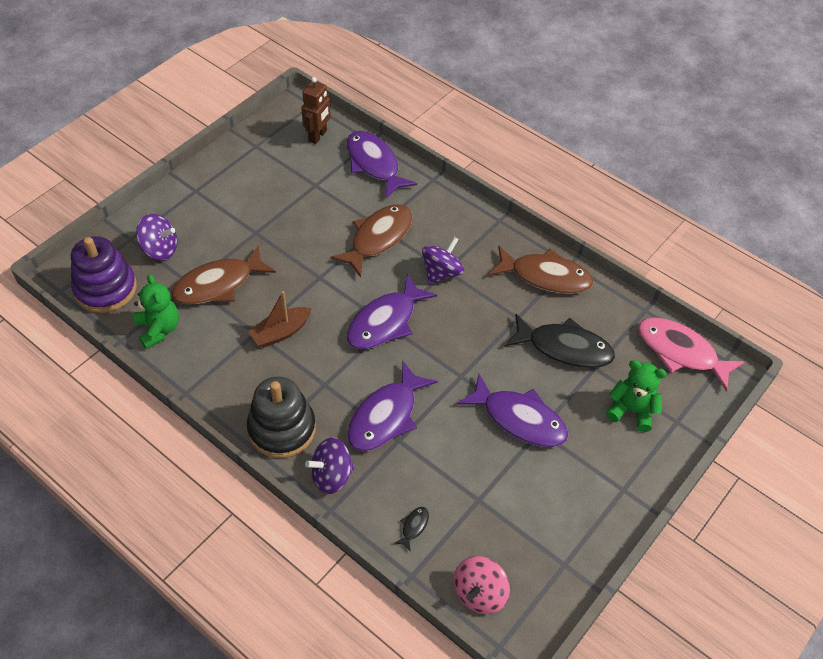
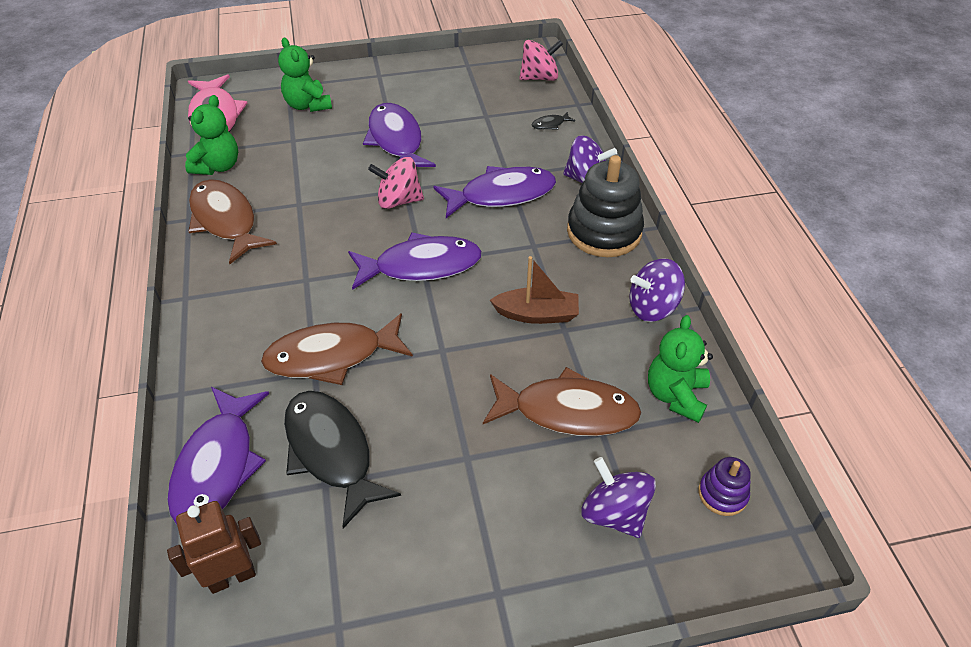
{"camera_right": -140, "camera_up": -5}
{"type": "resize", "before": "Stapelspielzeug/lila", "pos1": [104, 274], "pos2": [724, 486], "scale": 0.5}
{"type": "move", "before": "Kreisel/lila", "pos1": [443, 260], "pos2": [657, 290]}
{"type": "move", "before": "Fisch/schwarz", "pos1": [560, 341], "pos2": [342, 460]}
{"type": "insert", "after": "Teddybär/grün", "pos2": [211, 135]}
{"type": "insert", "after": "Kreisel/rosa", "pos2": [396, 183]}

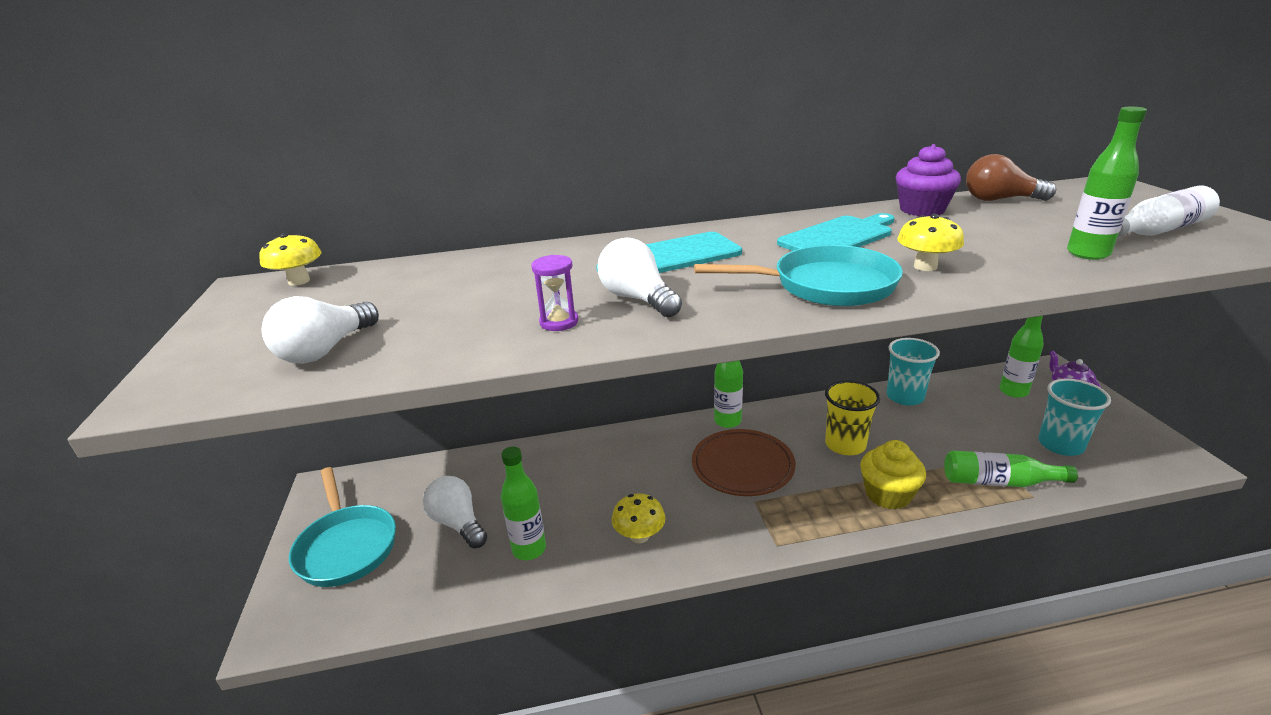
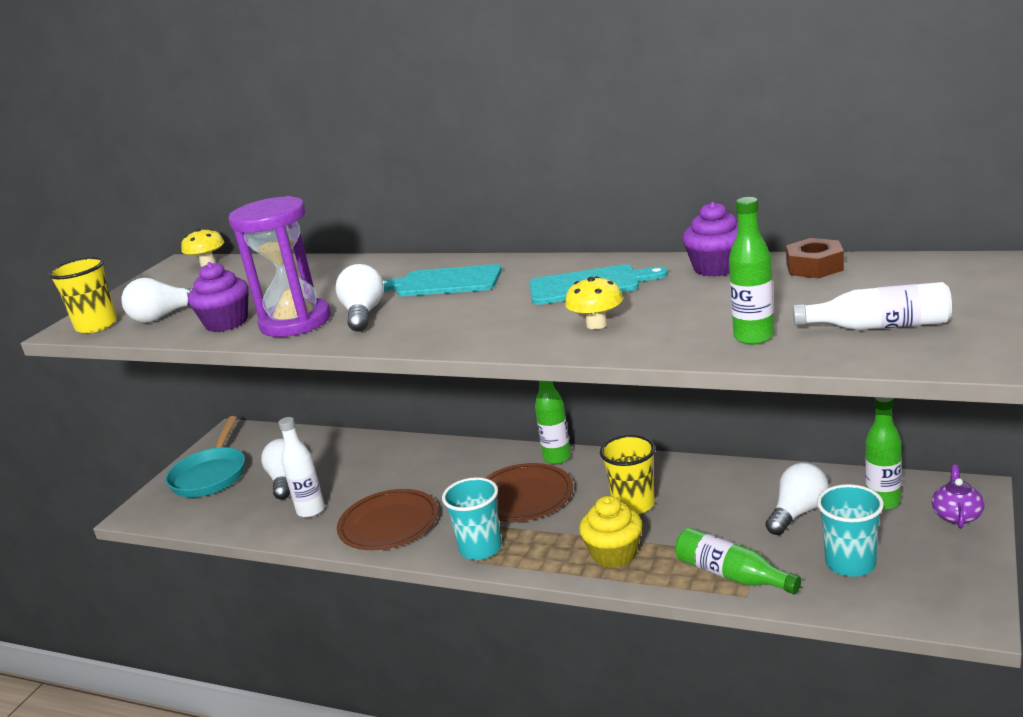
{"camera_right": 35, "camera_up": -5}
{"type": "replace", "before": "Glühbirne/braun", "after": "Sechskantmutter/braun", "pos1": [1011, 177], "pos2": [815, 258]}
{"type": "delete", "before": "Pfanne/türkis", "pos1": [798, 275]}
{"type": "resize", "before": "Sanduhr/lila", "pos1": [554, 293], "pos2": [280, 266], "scale": 2.42}
{"type": "move", "before": "Becher/türkis", "pos1": [913, 371], "pos2": [472, 518]}
{"type": "recolor", "before": "Flasche/grün", "after": "Flasche/weiß", "pos1": [523, 503], "pos2": [302, 467]}
{"type": "replace", "before": "Pilz/gelb", "after": "Teller/braun", "pos1": [638, 518], "pos2": [387, 519]}
{"type": "insert", "after": "Becher/gelb", "pos2": [82, 295]}
{"type": "insert", "after": "Muffin/lila", "pos2": [218, 297]}
{"type": "insert", "after": "Glühbirne/weiß", "pos2": [797, 499]}

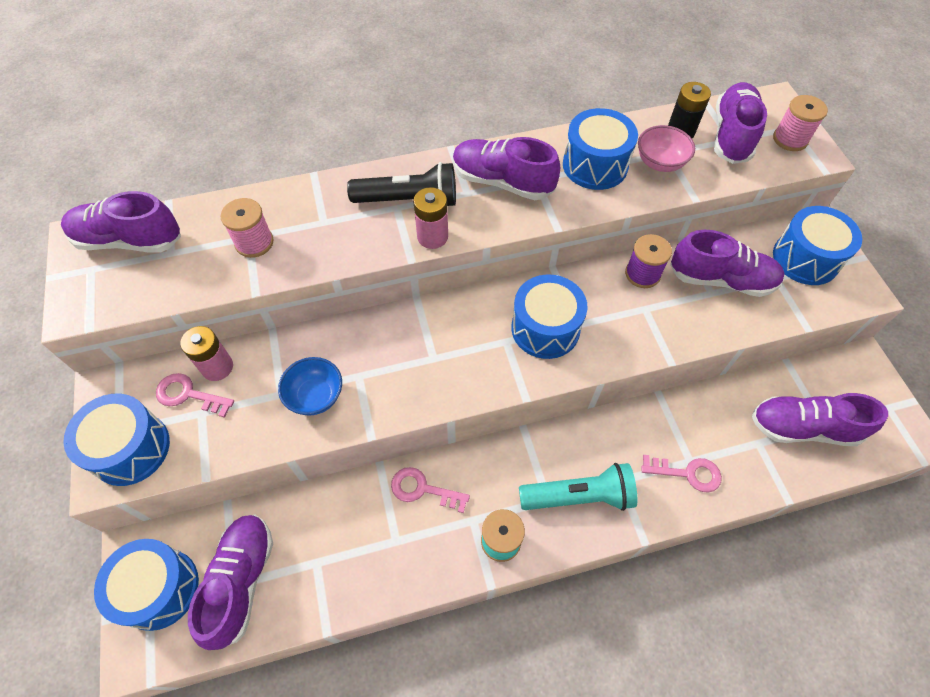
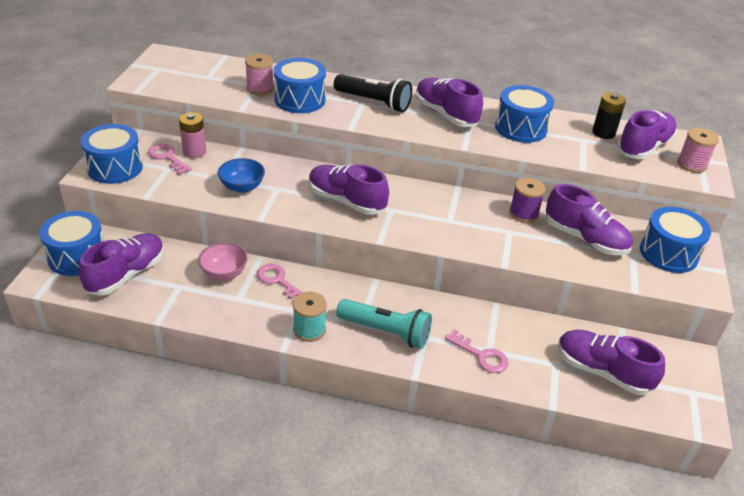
{"camera_right": 25, "camera_up": -20}
{"type": "move", "before": "Schüssel/rosa", "pos1": [666, 148], "pos2": [223, 261]}
{"type": "delete", "before": "Batterie/rosa", "pos1": [430, 218]}
{"type": "move", "before": "Schuh/lila", "pos1": [121, 222], "pos2": [349, 189]}
{"type": "move", "before": "Trommel/blau", "pos1": [550, 316], "pos2": [300, 85]}

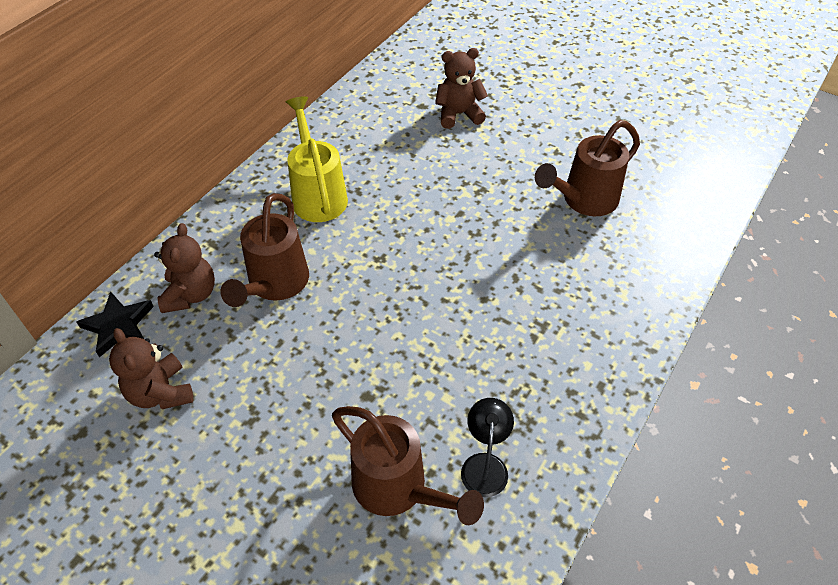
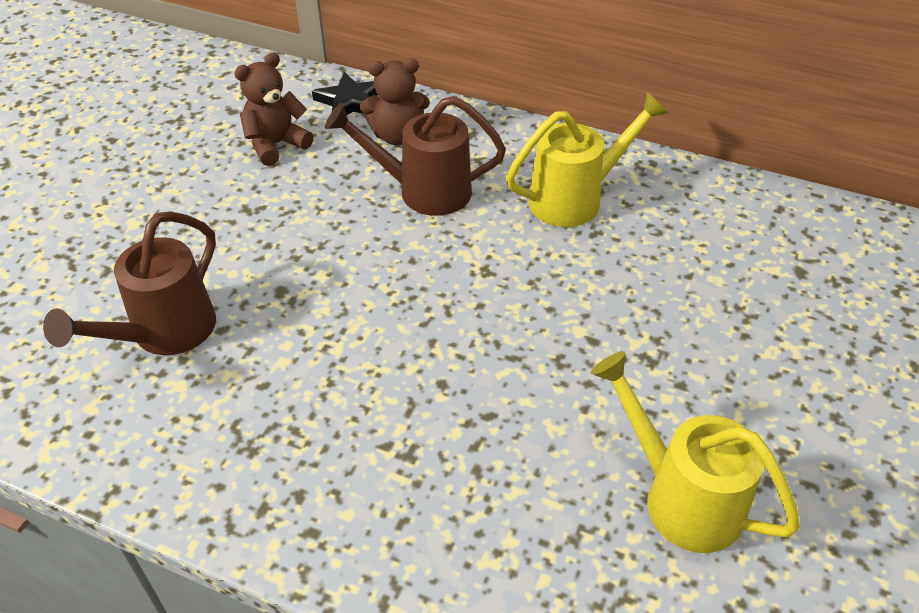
{"camera_right": 80, "camera_up": -5}
{"type": "delete", "before": "Teddybär/braun", "pos1": [461, 88]}
{"type": "recolor", "before": "Gießkanne/braun", "after": "Gießkanne/gelb", "pos1": [587, 168], "pos2": [695, 452]}
{"type": "delete", "before": "Lampe/schwarz", "pos1": [487, 447]}

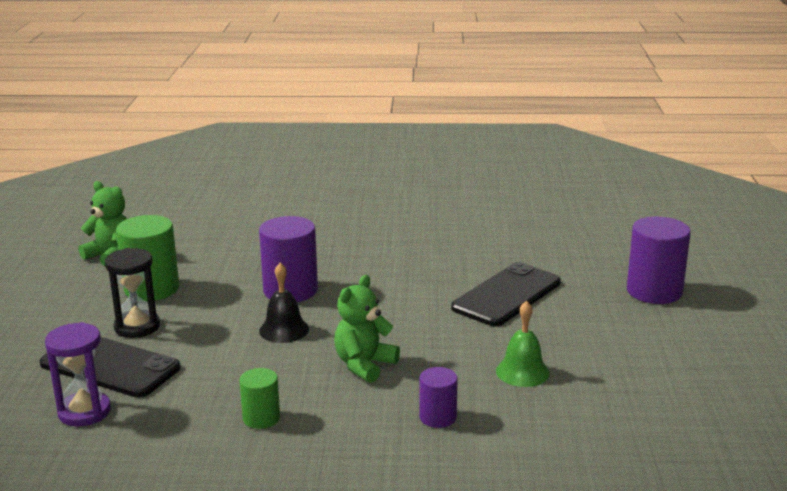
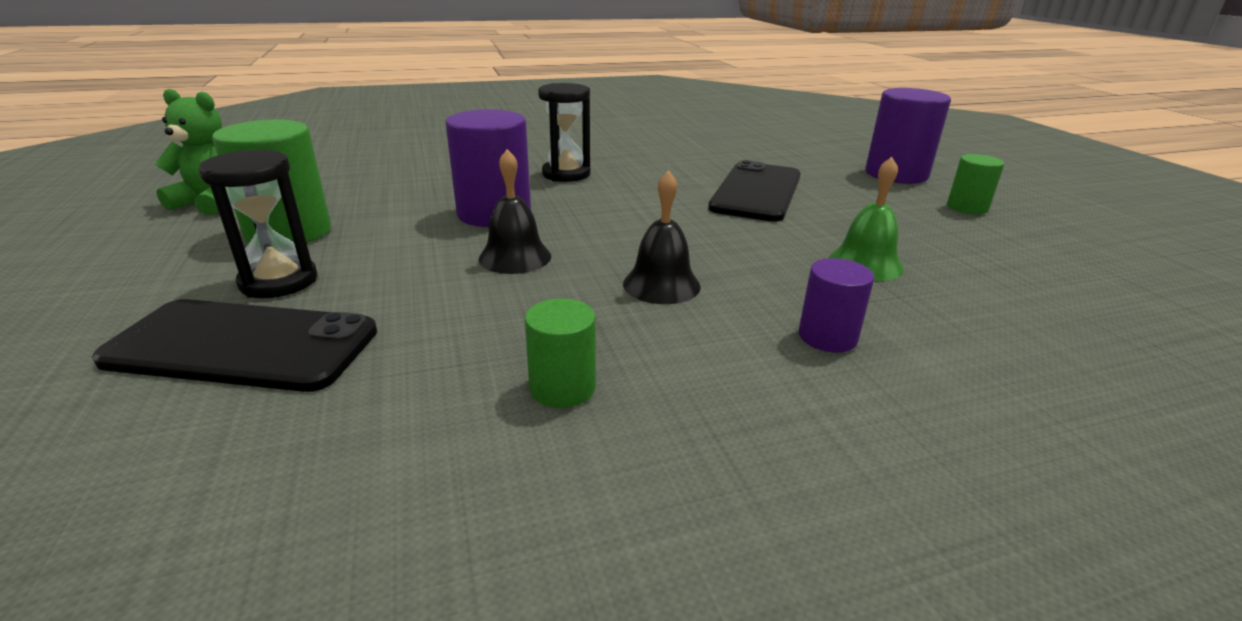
{"camera_right": -20, "camera_up": 5}
{"type": "replace", "before": "Teddybär/grün", "after": "Glocke/schwarz", "pos1": [367, 329], "pos2": [662, 237]}
{"type": "delete", "before": "Sanduhr/lila", "pos1": [78, 374]}
{"type": "insert", "after": "Sanduhr/schwarz", "pos2": [564, 132]}
{"type": "insert", "after": "Vollzylinder/grün", "pos2": [975, 184]}

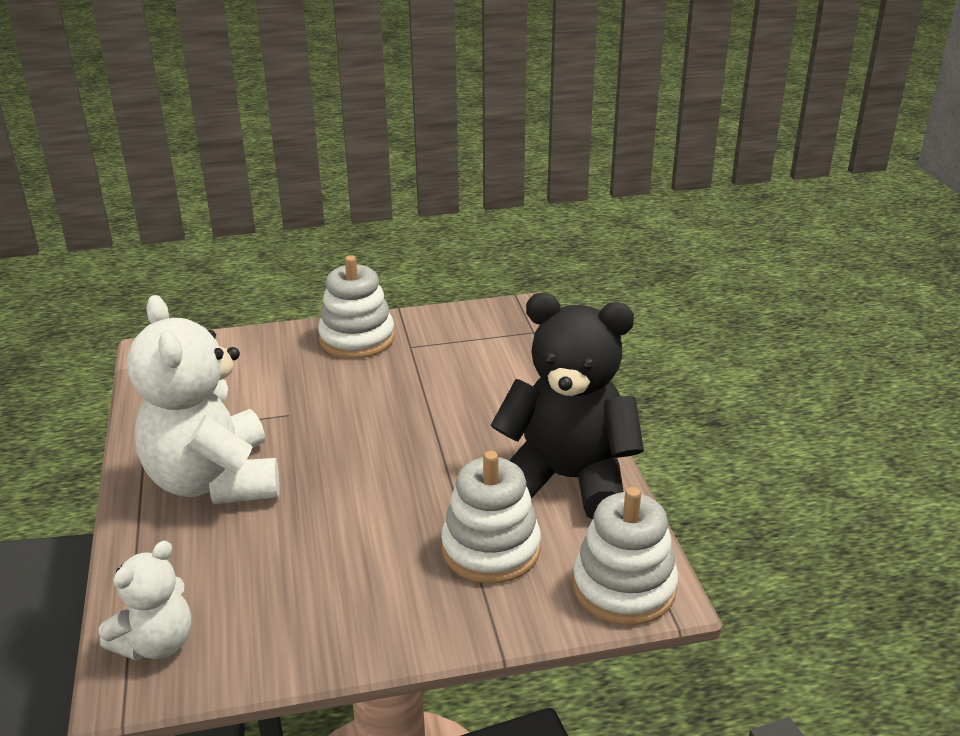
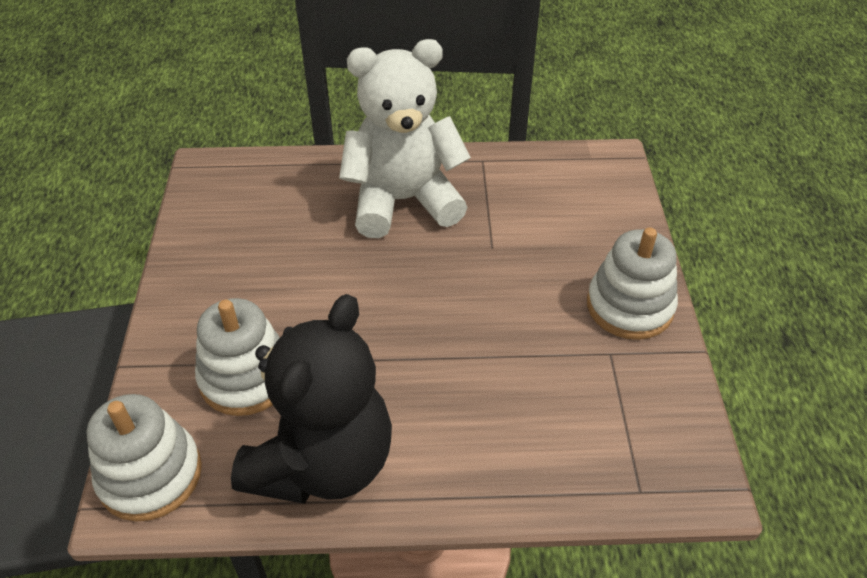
{"camera_right": 100, "camera_up": 15}
{"type": "delete", "before": "Teddybär/weiß", "pos1": [145, 601]}

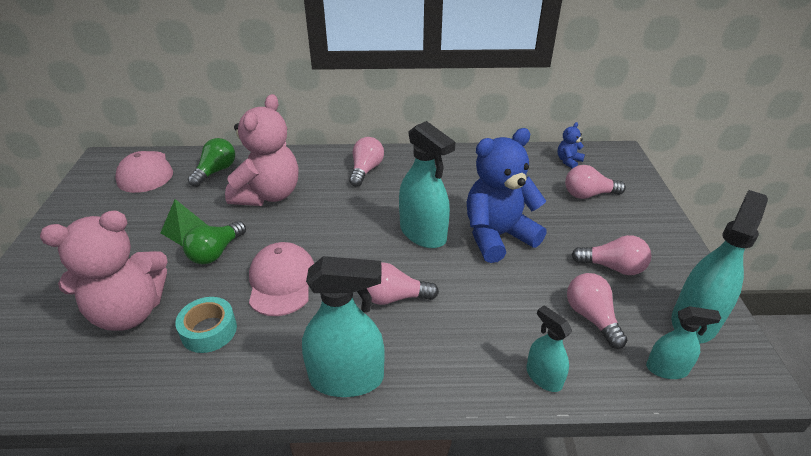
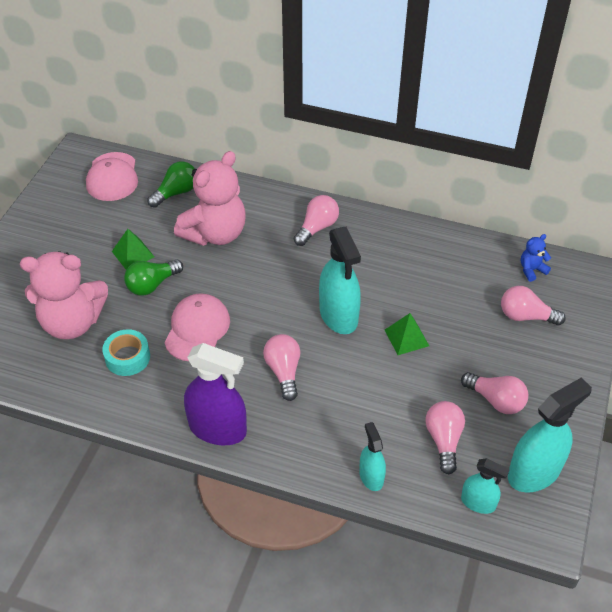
{"camera_right": 20, "camera_up": 10}
{"type": "replace", "before": "Teddybär/blau", "after": "Pyramide/grün", "pos1": [507, 195], "pos2": [407, 334]}
{"type": "recolor", "before": "Sprühflasche/türkis", "after": "Sprühflasche/lila", "pos1": [343, 326], "pos2": [215, 394]}
{"type": "rotate", "before": "Glühbirne/rosa", "pos1": [402, 283], "pos2": [281, 367], "turn": 60}

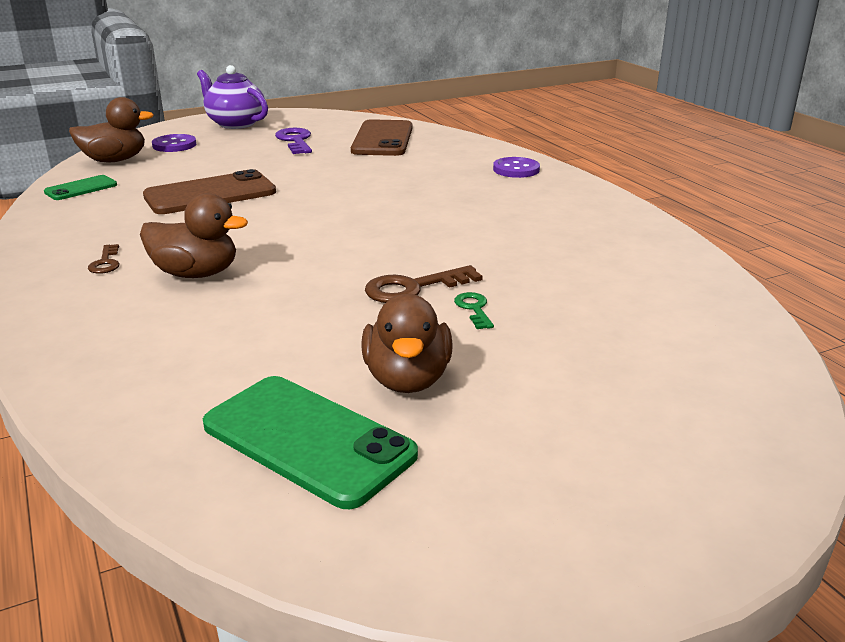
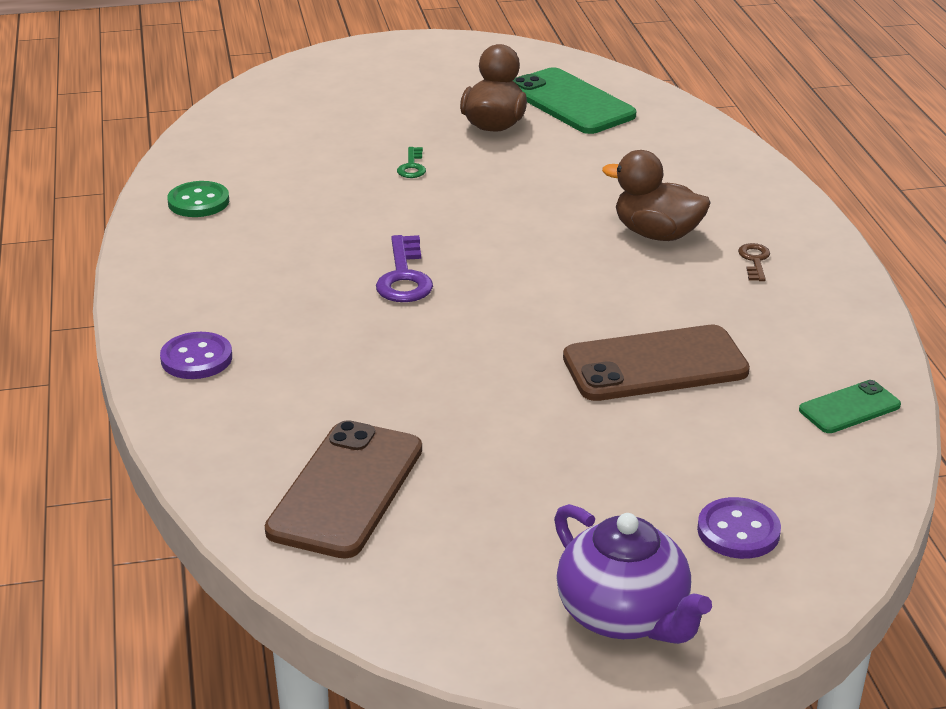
{"camera_right": -165, "camera_up": 5}
{"type": "delete", "before": "Ente/braun", "pos1": [111, 129]}
{"type": "move", "before": "Schlüssel/lila", "pos1": [293, 141], "pos2": [404, 268]}
{"type": "delete", "before": "Schlüssel/braun", "pos1": [424, 284]}
{"type": "insert", "after": "Knopf/grün", "pos2": [198, 199]}

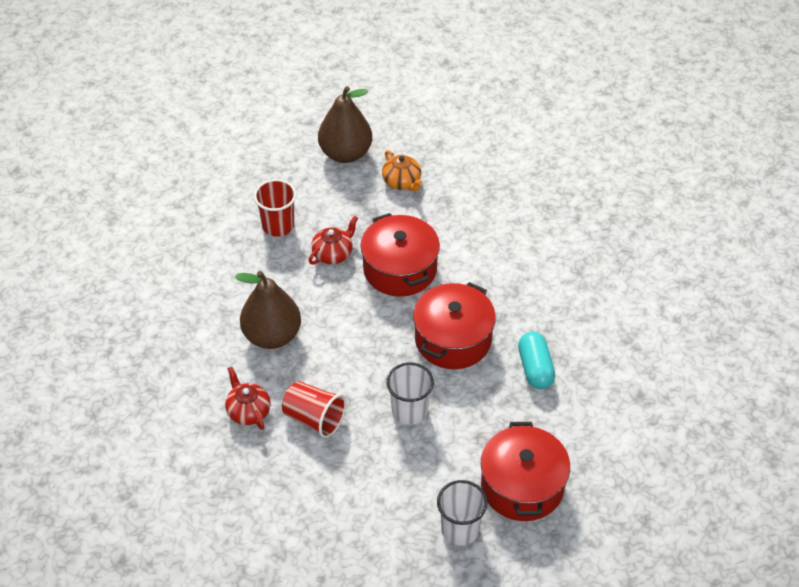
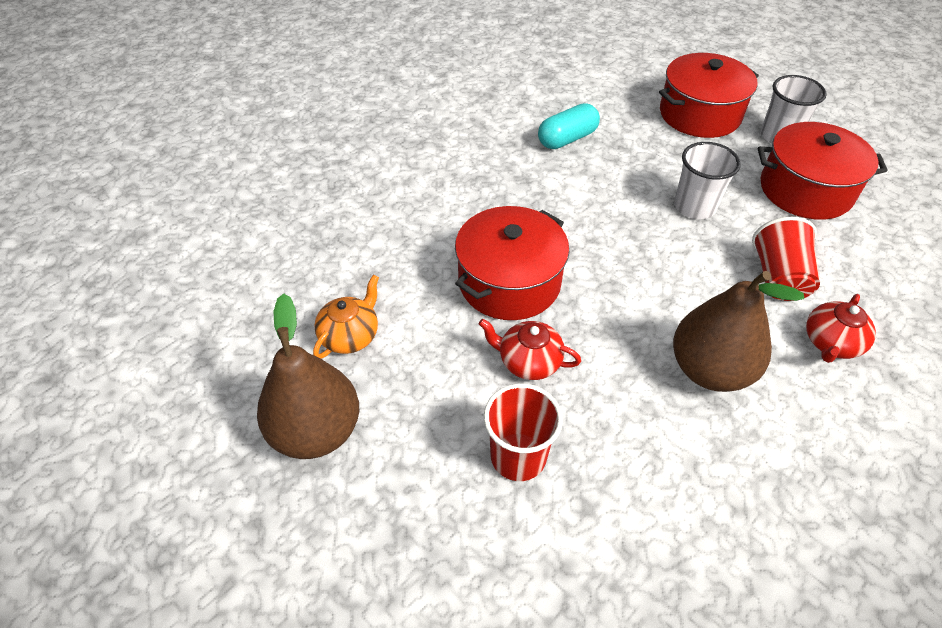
{"camera_right": -115, "camera_up": 0}
{"type": "move", "before": "Kochtopf/rot", "pos1": [454, 325], "pos2": [823, 171]}

